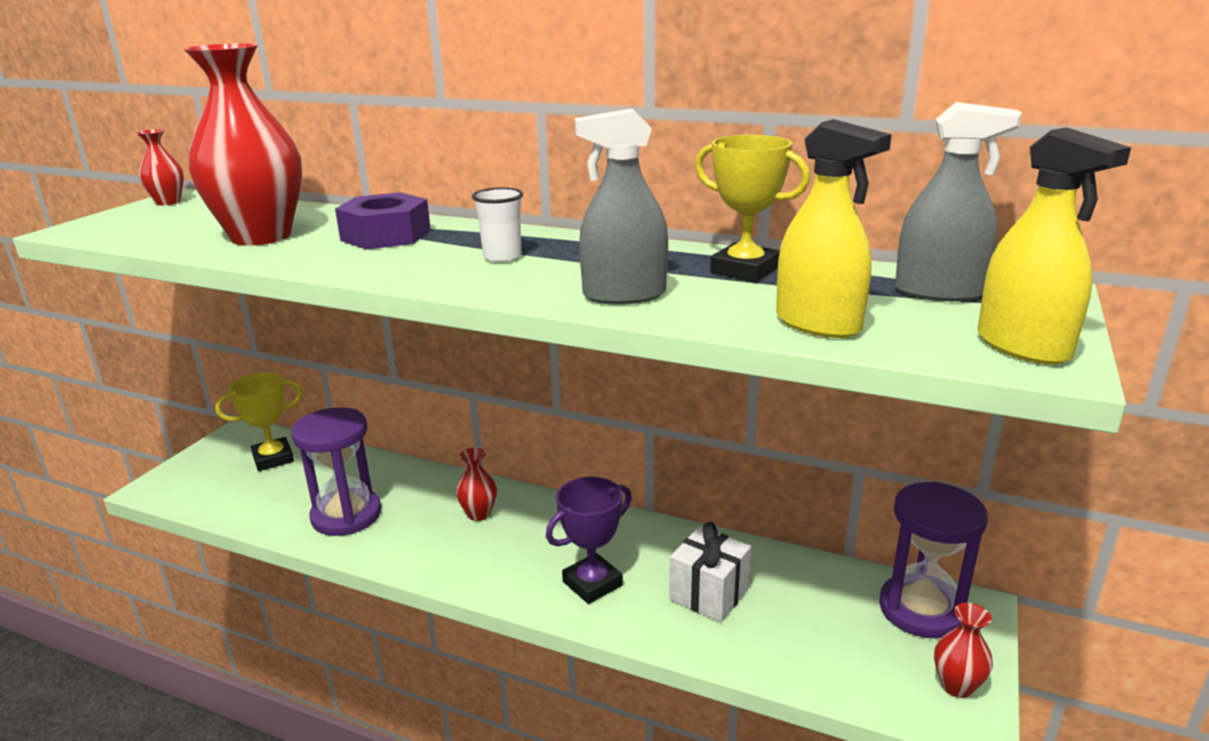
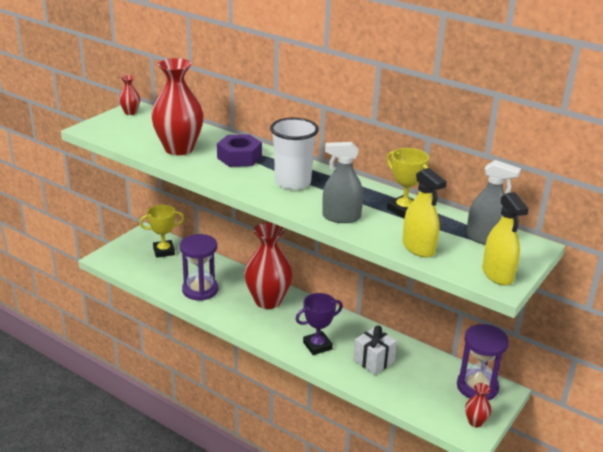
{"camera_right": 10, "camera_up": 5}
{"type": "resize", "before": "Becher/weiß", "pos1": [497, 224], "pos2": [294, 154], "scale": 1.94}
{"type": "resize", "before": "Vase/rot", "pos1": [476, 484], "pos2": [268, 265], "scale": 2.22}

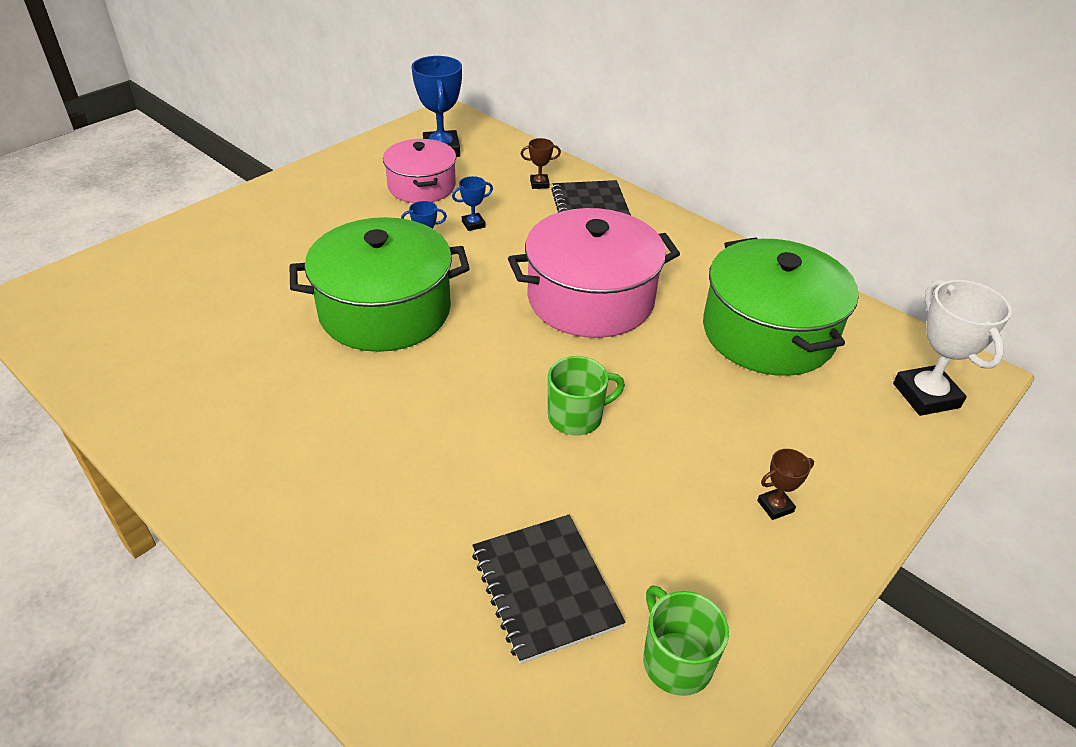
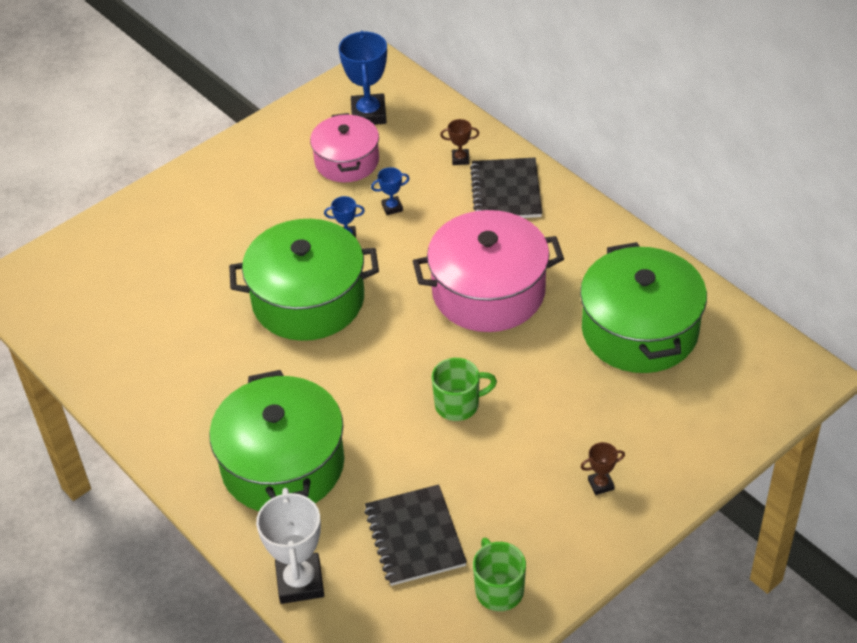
{"camera_right": 10, "camera_up": 5}
{"type": "move", "before": "Pokal/weiß", "pos1": [952, 347], "pos2": [290, 546]}
{"type": "insert", "after": "Kochtopf/grün", "pos2": [276, 440]}

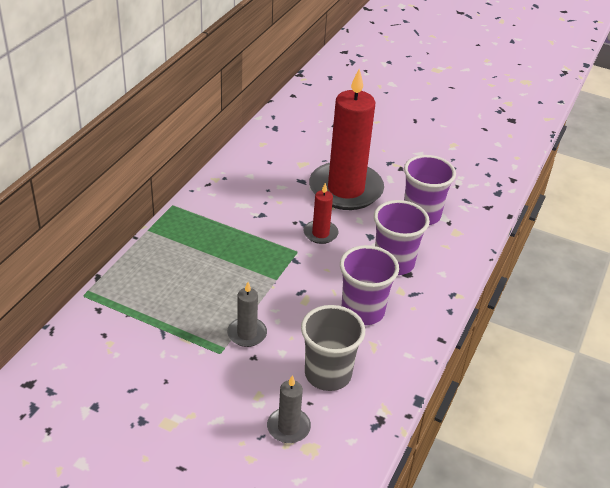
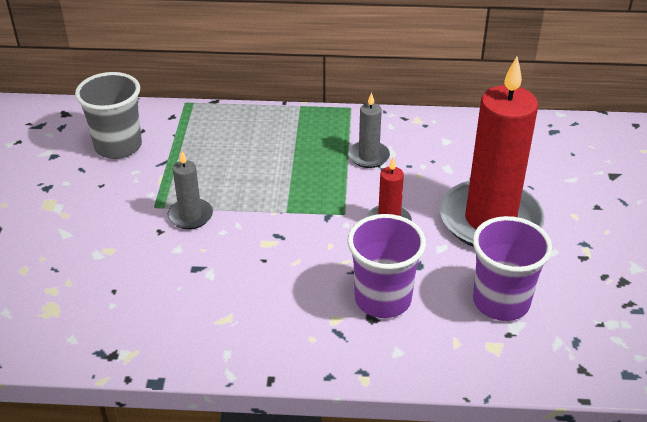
{"camera_right": 70, "camera_up": 0}
{"type": "delete", "before": "Becher/lila", "pos1": [369, 285]}
{"type": "move", "before": "Becher/grau", "pos1": [333, 348], "pos2": [108, 115]}
{"type": "move", "before": "Kerze/grau", "pos1": [289, 409], "pos2": [369, 130]}

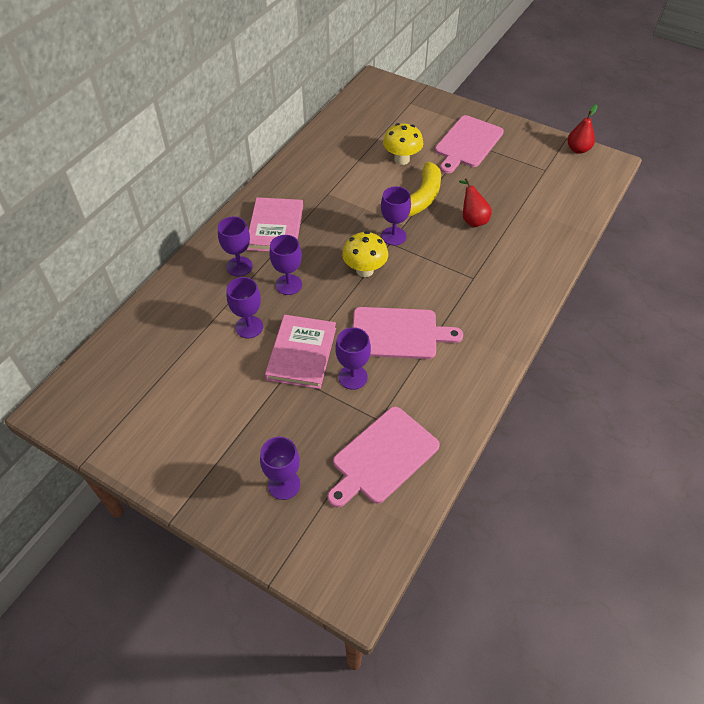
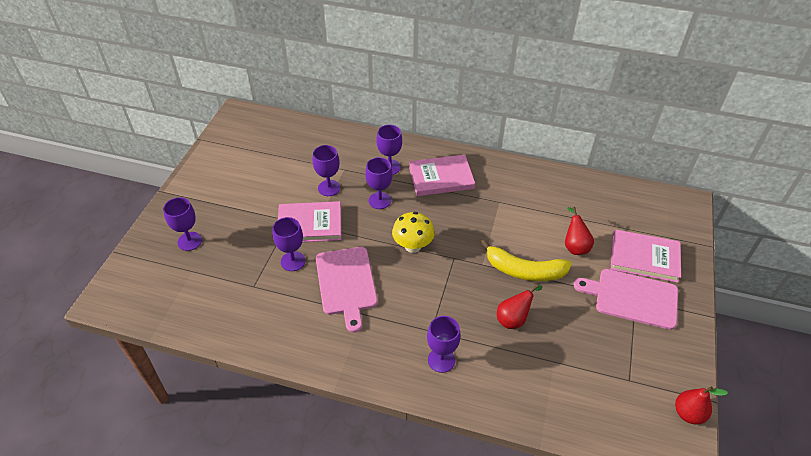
{"camera_right": 75, "camera_up": -5}
{"type": "replace", "before": "Pilz/gelb", "after": "Birne/rot", "pos1": [403, 144], "pos2": [579, 231]}
{"type": "move", "before": "Kelch/lila", "pos1": [396, 216], "pos2": [444, 344]}
{"type": "delete", "before": "Schneidebrett/rosa", "pos1": [384, 457]}
{"type": "insert", "after": "Buch/rosa", "pos2": [646, 256]}

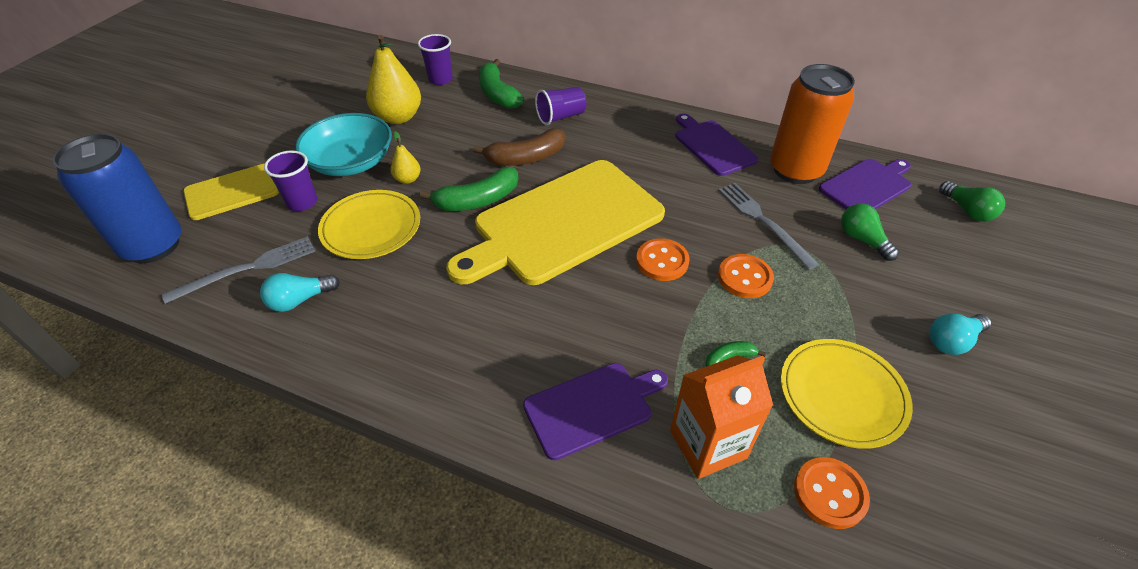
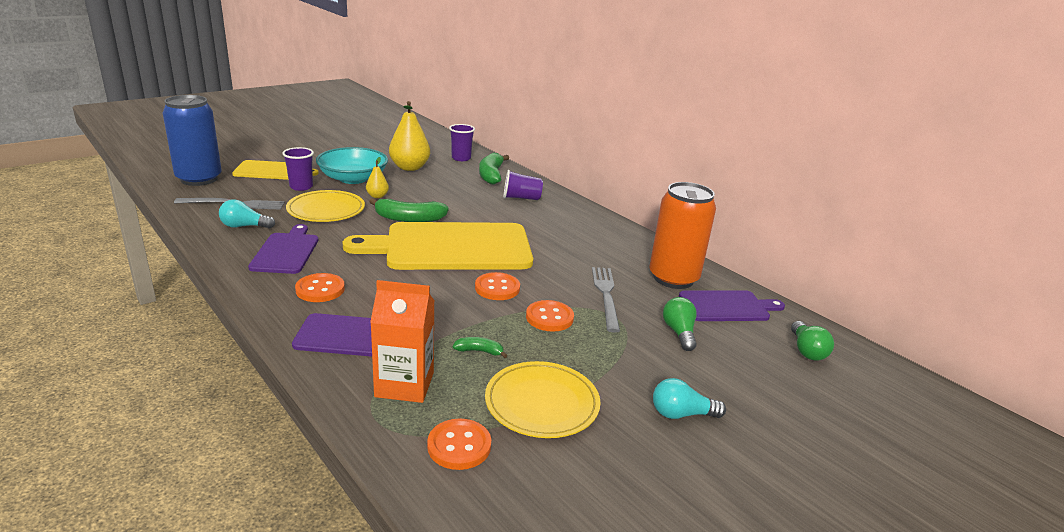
{"camera_right": 25, "camera_up": -20}
{"type": "move", "before": "Schneidebrett/lila", "pos1": [716, 144], "pos2": [283, 249]}
{"type": "delete", "before": "Banane/braun", "pos1": [519, 147]}
{"type": "insert", "after": "Knopf/orange", "pos2": [320, 287]}

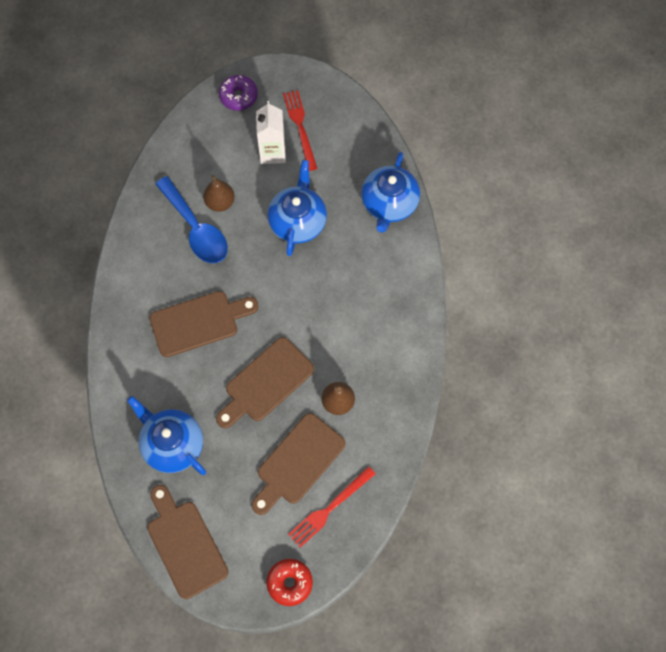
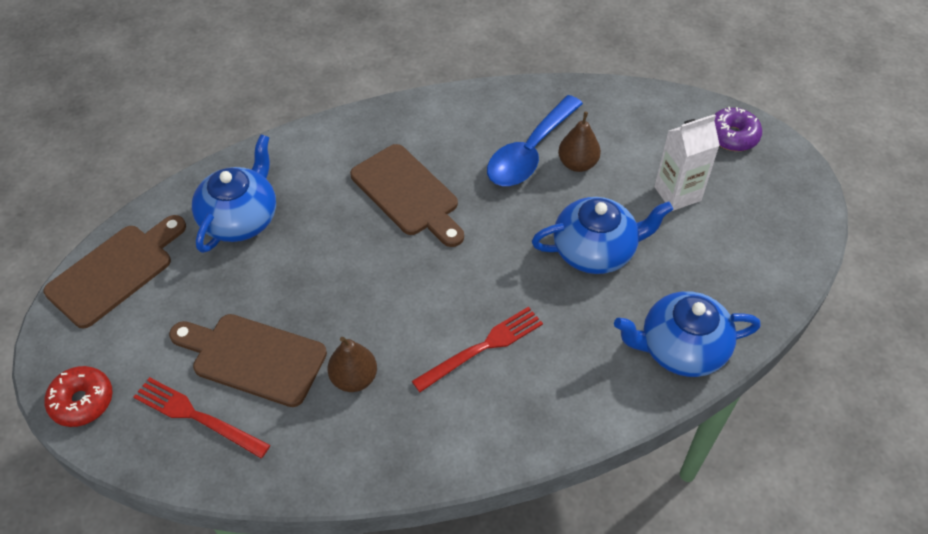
{"camera_right": 70, "camera_up": -15}
{"type": "move", "before": "Gabel/rot", "pos1": [300, 130], "pos2": [477, 349]}
{"type": "delete", "before": "Schneidebrett/braun", "pos1": [265, 382]}

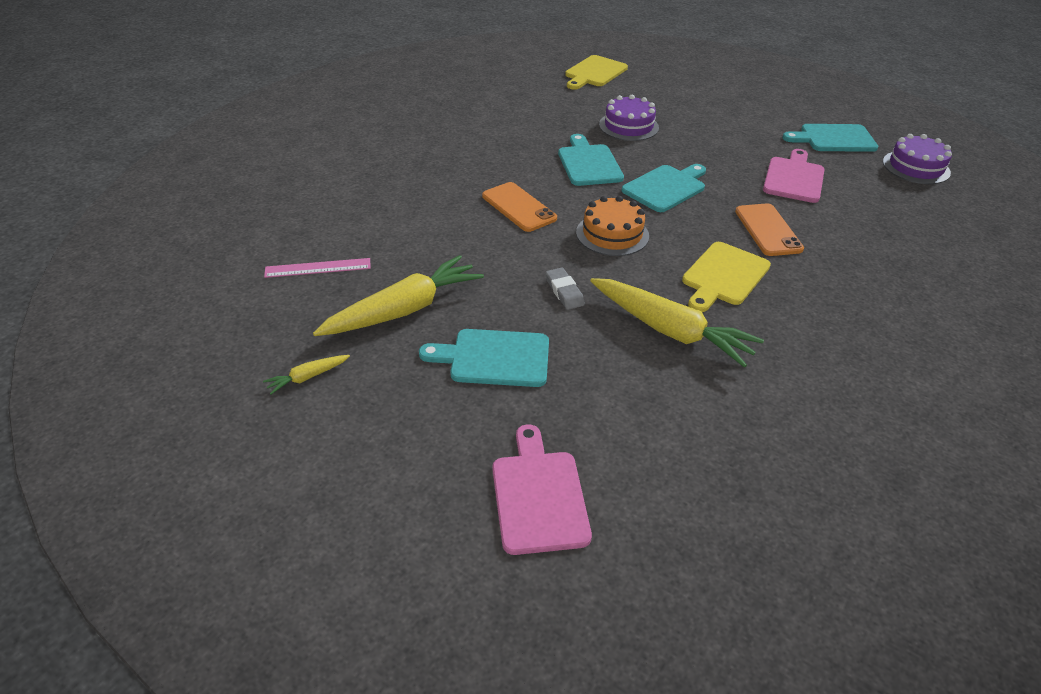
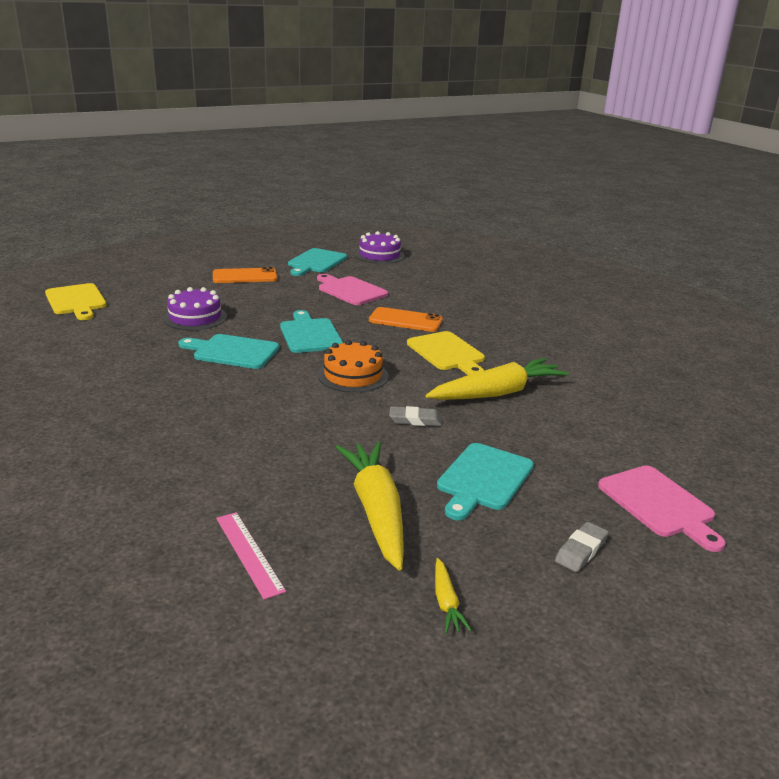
{"camera_right": -65, "camera_up": -15}
{"type": "move", "before": "Handy/orange", "pos1": [519, 207], "pos2": [245, 275]}
{"type": "rotate", "before": "Lineal/rosa", "pos1": [317, 268], "pos2": [251, 556], "turn": -45}
{"type": "rotate", "before": "Schneidebrett/rosa", "pos1": [542, 489], "pos2": [662, 508], "turn": -135}
{"type": "insert", "after": "Radiergummi/grau", "pos2": [582, 547]}

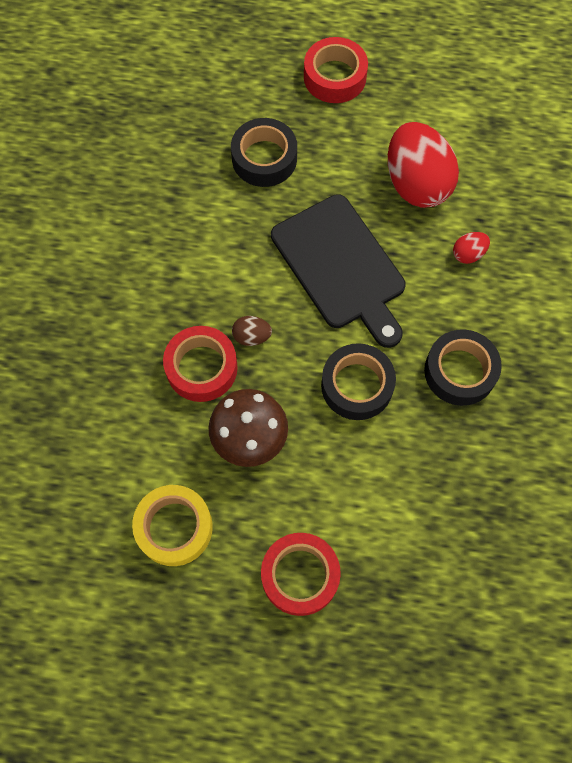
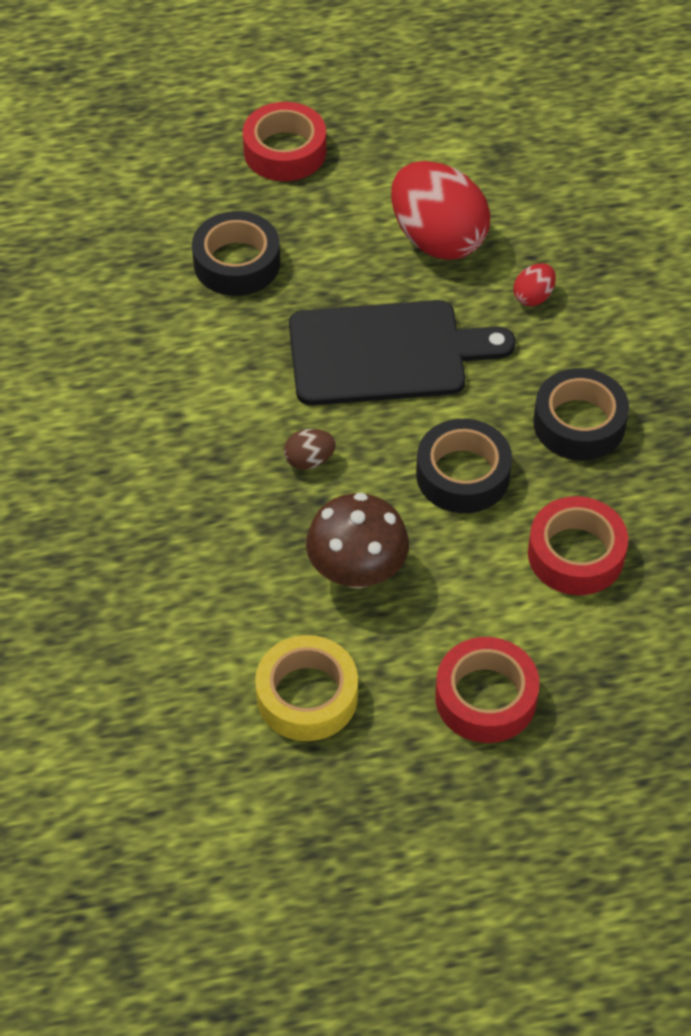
{"camera_right": -20, "camera_up": -15}
{"type": "rotate", "before": "Schneidebrett/schwarz", "pos1": [338, 271], "pos2": [402, 353], "turn": -45}
{"type": "move", "before": "Klebeband/rot", "pos1": [200, 364], "pos2": [578, 545]}

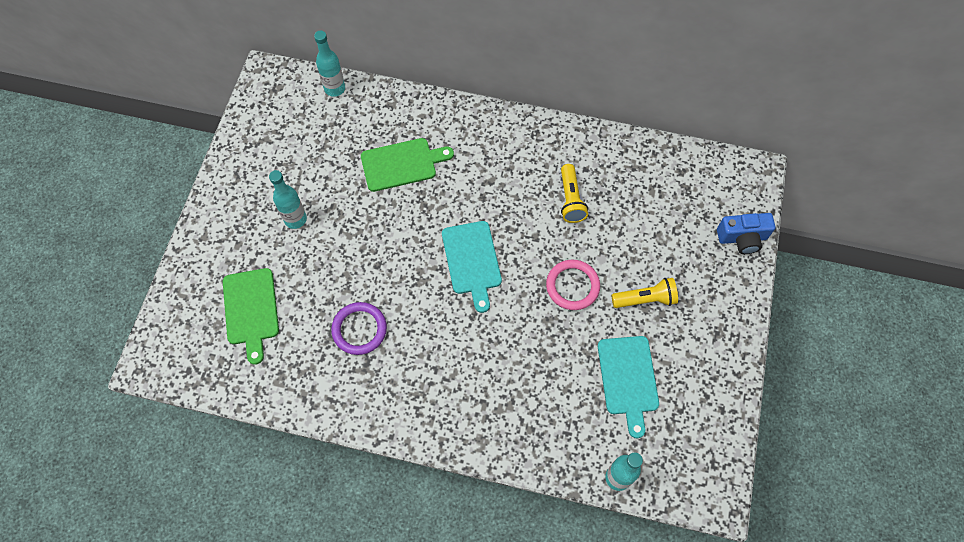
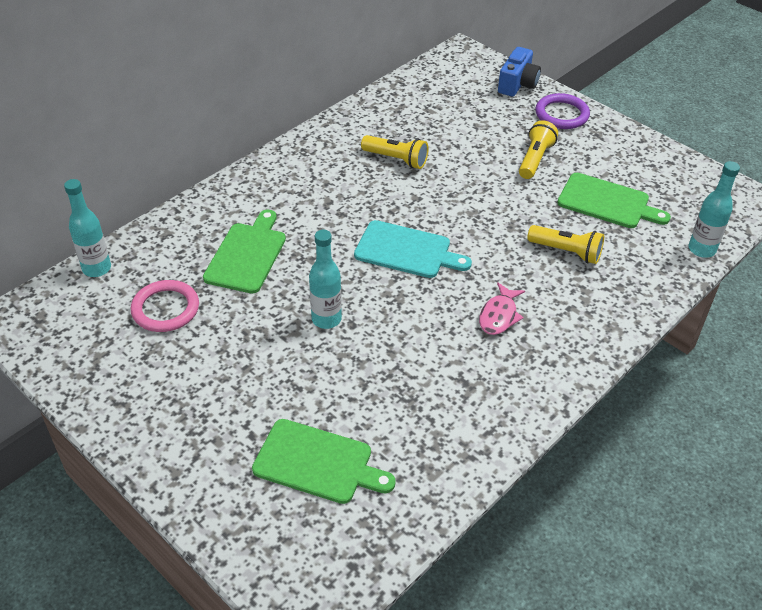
{"camera_right": -60, "camera_up": -20}
{"type": "move", "before": "Flasche/türkis", "pos1": [288, 199], "pos2": [325, 279]}
{"type": "move", "before": "Ring/rosa", "pos1": [573, 285], "pos2": [165, 306]}
{"type": "move", "before": "Ring/lila", "pos1": [359, 328], "pos2": [562, 111]}
{"type": "recolor", "before": "Schneidebrett/türkis", "after": "Schneidebrett/grün", "pos1": [628, 387], "pos2": [614, 200]}
{"type": "insert", "after": "Taschenlampe/gelb", "pos2": [565, 244]}
{"type": "insert", "after": "Fisch/rosa", "pos2": [502, 308]}

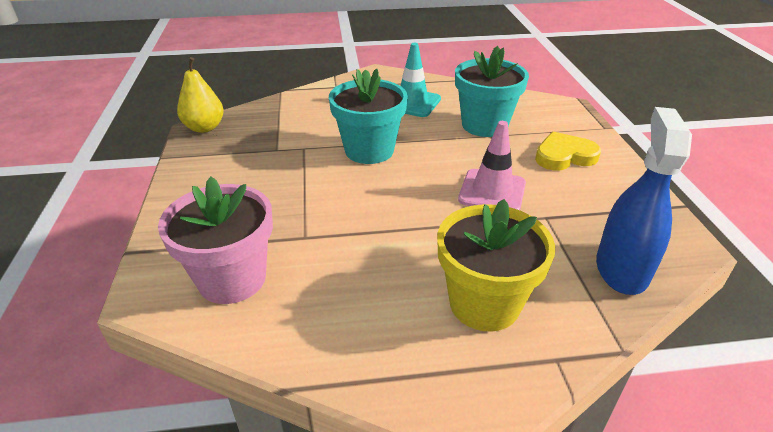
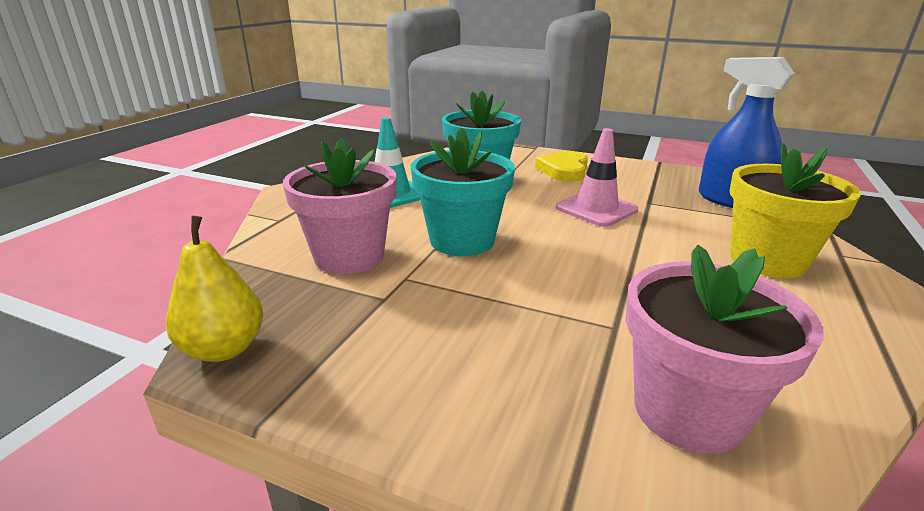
{"camera_right": -60, "camera_up": -10}
{"type": "insert", "after": "Blumentopf/rosa", "pos2": [340, 206]}

